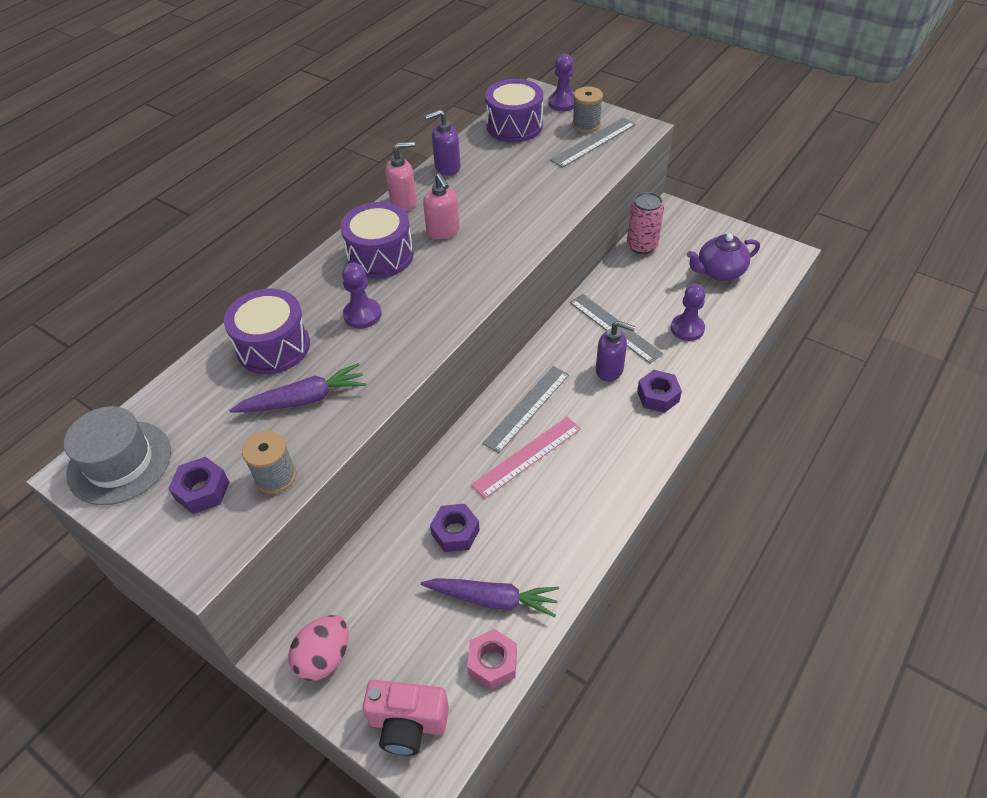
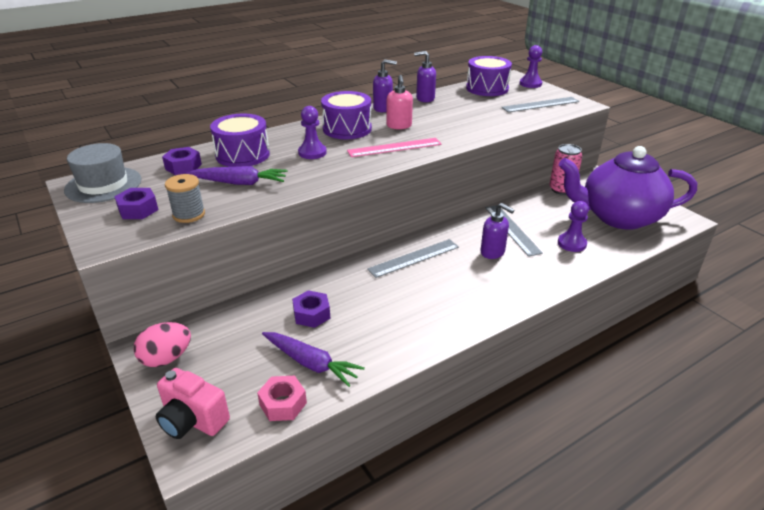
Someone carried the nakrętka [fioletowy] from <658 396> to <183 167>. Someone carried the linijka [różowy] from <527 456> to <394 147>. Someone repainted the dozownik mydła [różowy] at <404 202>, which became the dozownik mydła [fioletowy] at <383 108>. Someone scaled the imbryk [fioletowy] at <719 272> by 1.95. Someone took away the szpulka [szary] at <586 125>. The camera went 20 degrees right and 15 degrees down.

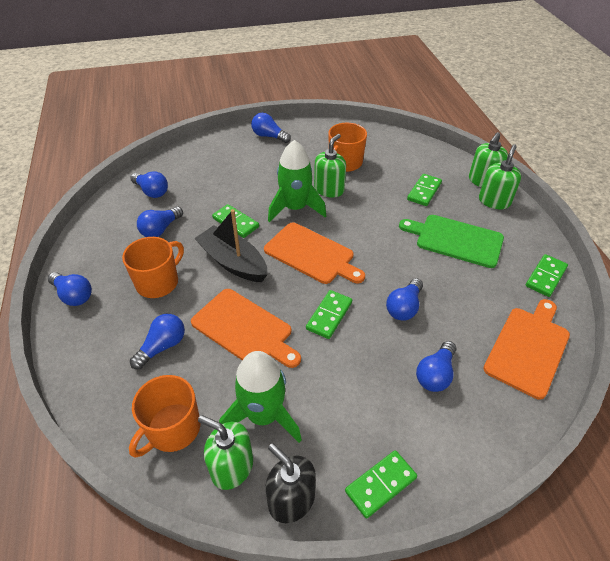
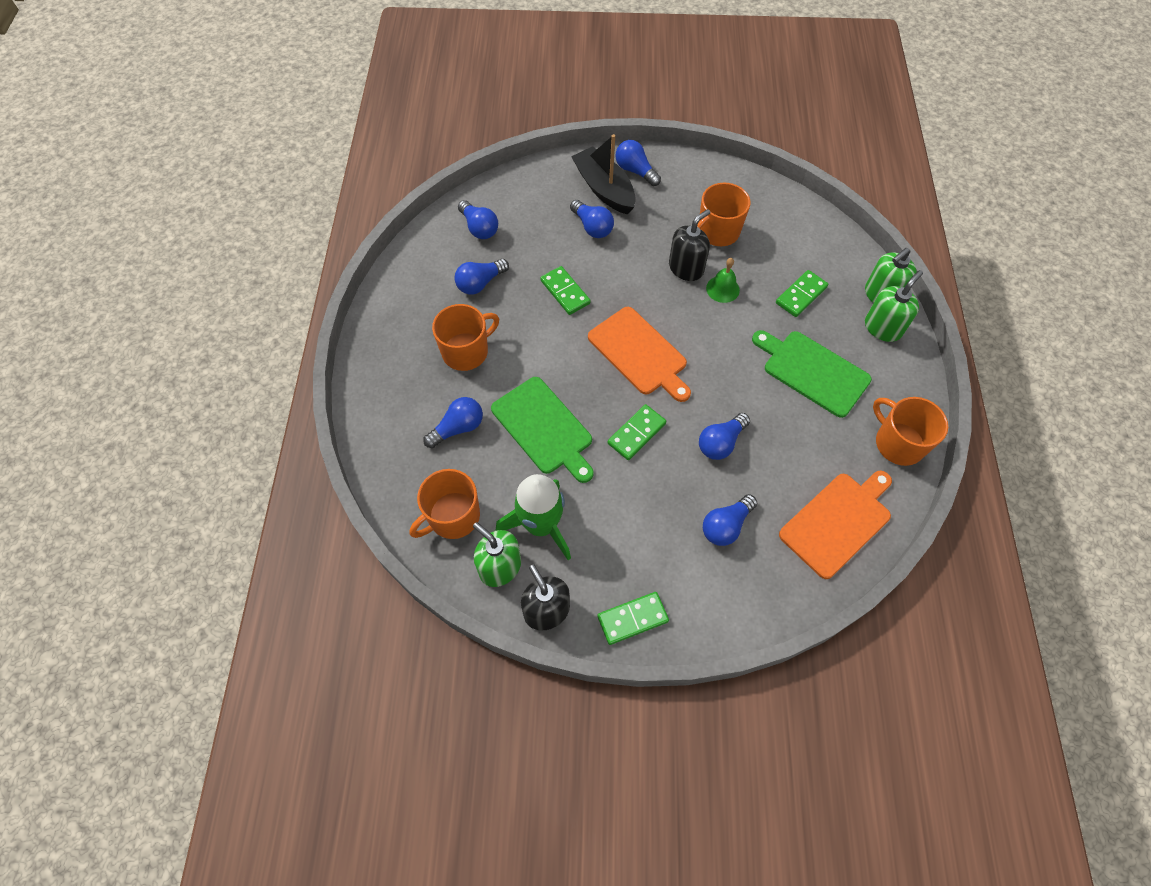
Someone repainted the deska do krojenia [pomarańczowy] at <244 329>, which became the deska do krojenia [zielony] at <544 428>. Someone carried the żarówka [niebieski] from <73 295> to <592 227>. Someone carried the łódka [czarny] from <233 262> to <604 189>. Someone repainted the dozownik mydła [zielony] at <329 189>, which became the dozownik mydła [czarny] at <686 268>. Someone put down the dzwonek [zielony] at <722 289>. Someone swapped the kostka domina [zielony] at <545 277> for the kubek [pomarańczowy] at <898 443>. Someone took away the rakieta [zielony] at <295 208>. The camera went 15 degrees right and 15 degrees up.

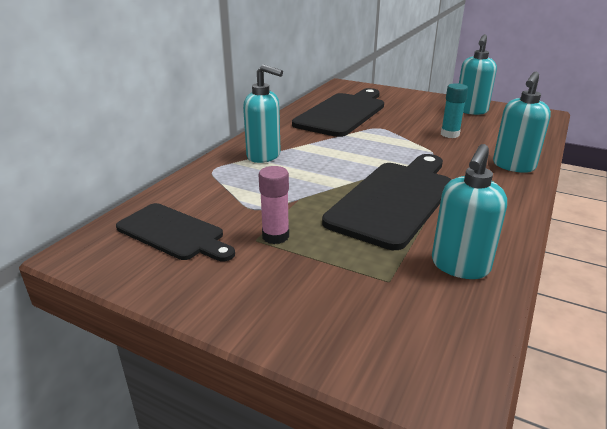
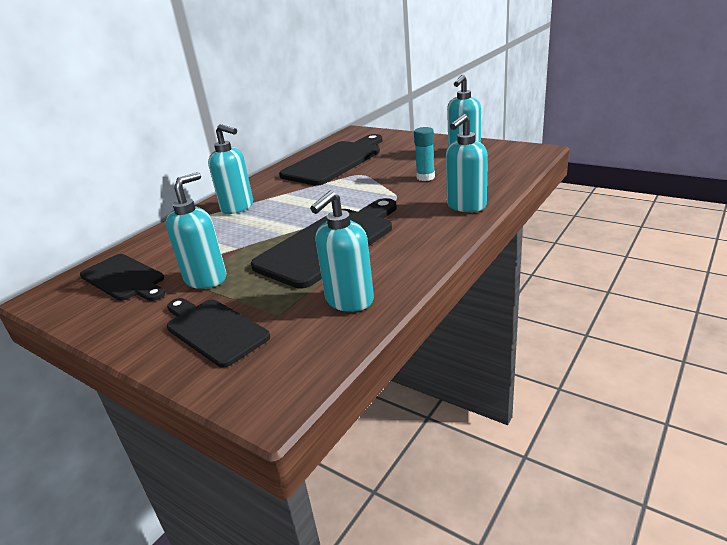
Someone swapped the klej w sztyfcie [różowy] at <275 236> for the dozownik mydła [turkusowy] at <206 279>. Someone put down the deska do krojenia [czarny] at <214 330>. The camera went 10 degrees right and 0 degrees up.

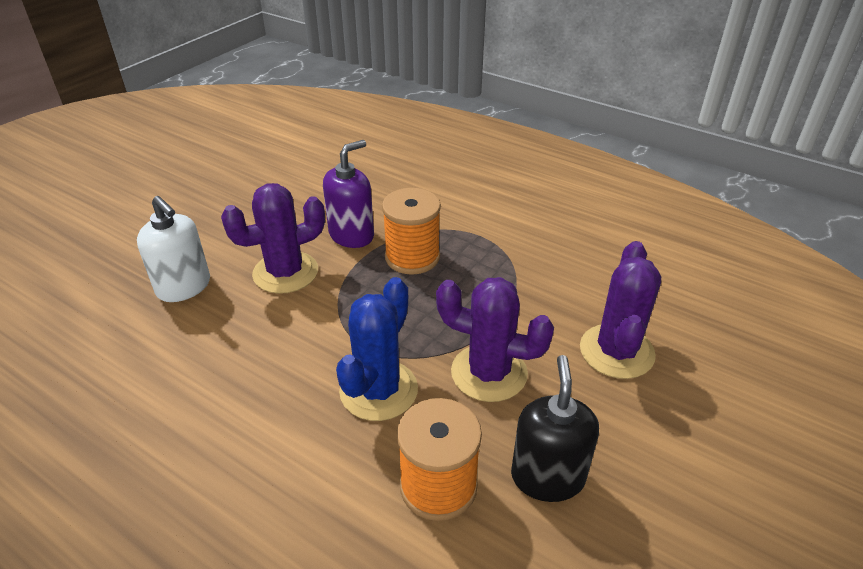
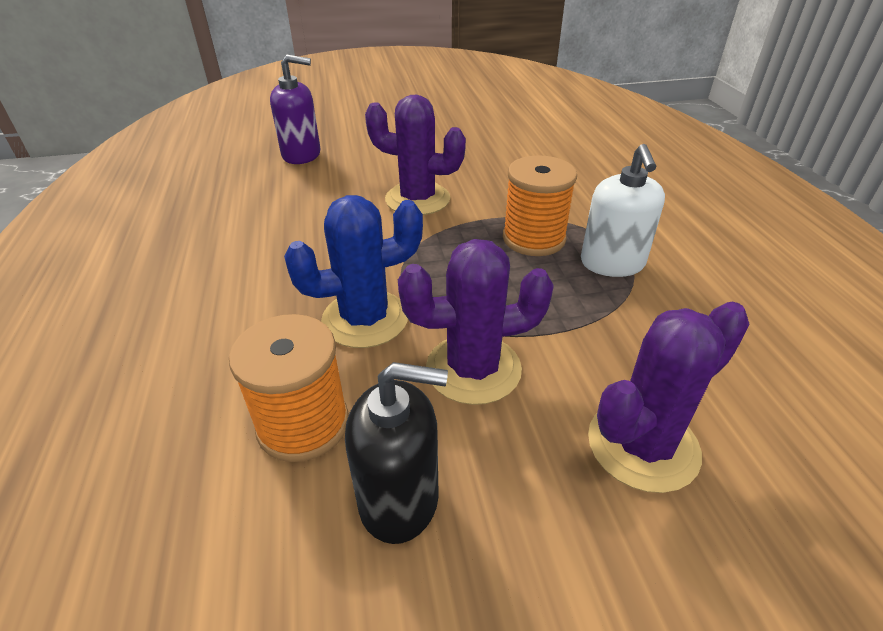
Someone carried the dozownik mydła [fioletowy] from <351 235> to <301 155>. Someone rotated the dozownik mydła [czarny] at <547 477> by 45 degrees clockwise. Someone rotated the kaktus [fioletowy] at <489 373> by 75 degrees counterclockwise. Someone carried the dozownik mydła [biały] from <184 287> to <612 263>. The camera went 45 degrees right and 0 degrees up.

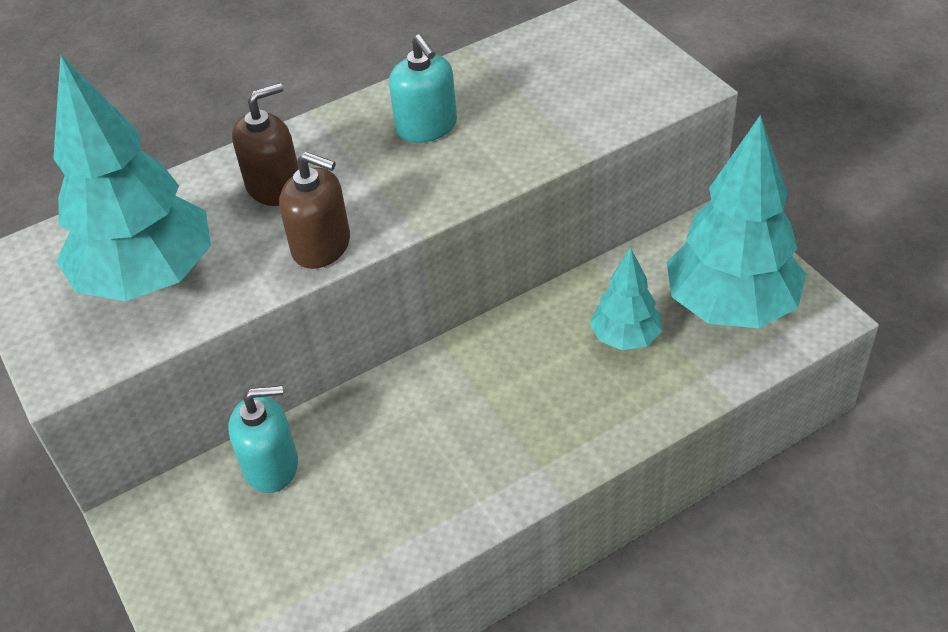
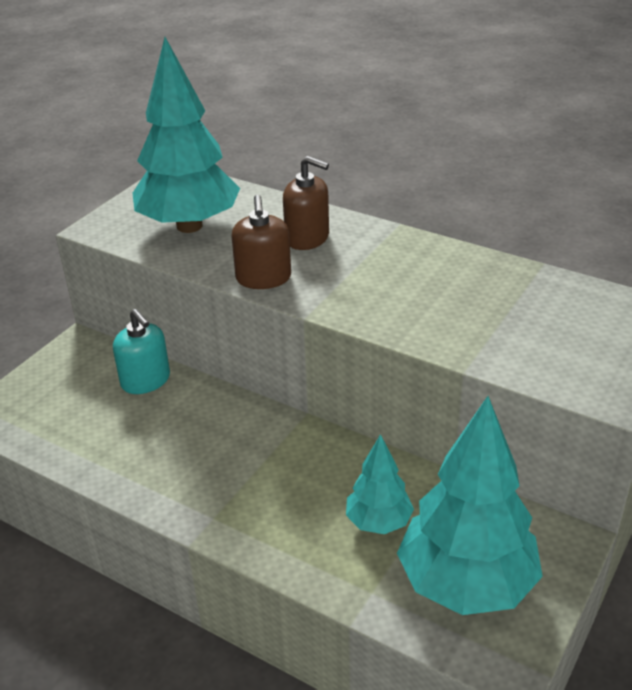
Someone took away the dozownik mydła [turkusowy] at <426 127>. The camera went 60 degrees right and 10 degrees down.

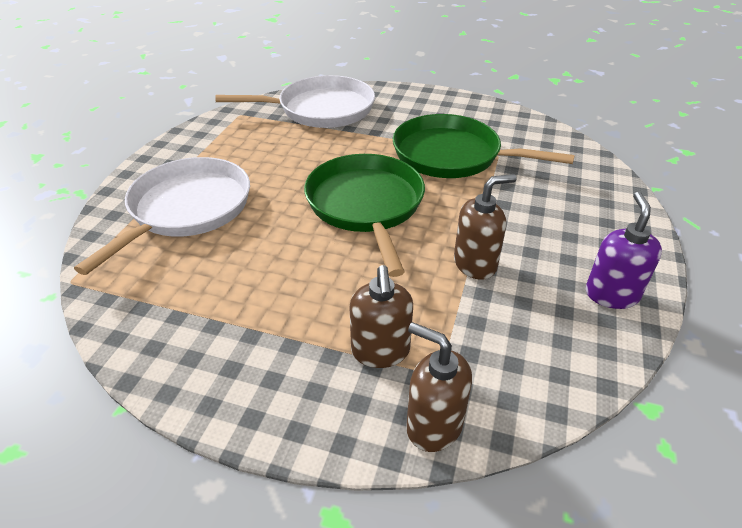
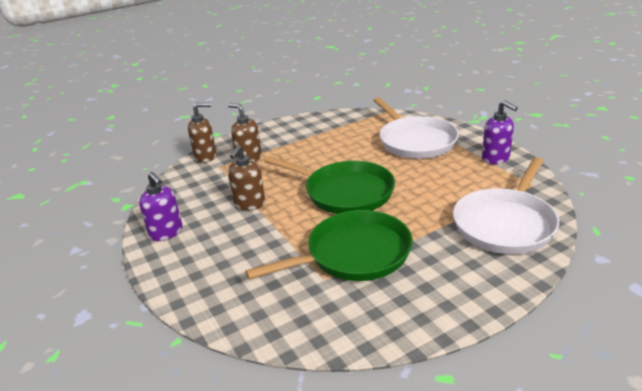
Someone put down the dozownik mydła [fioletowy] at <496 158>. The camera went 135 degrees right and 10 degrees down.

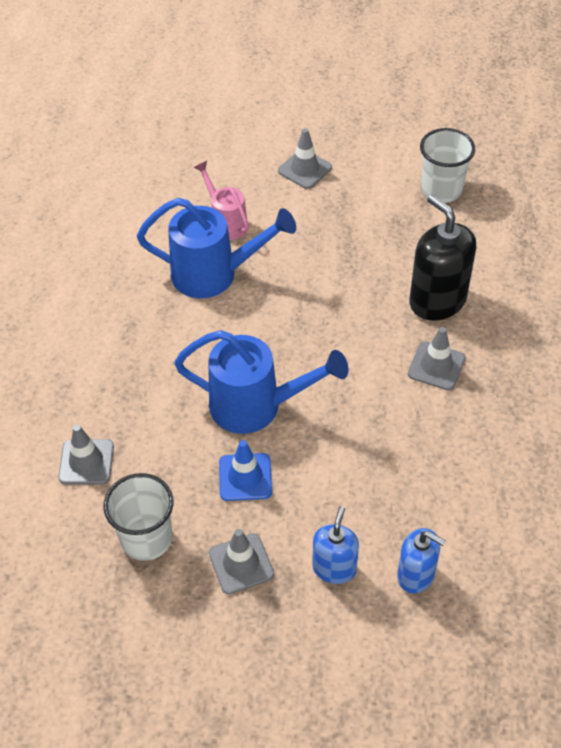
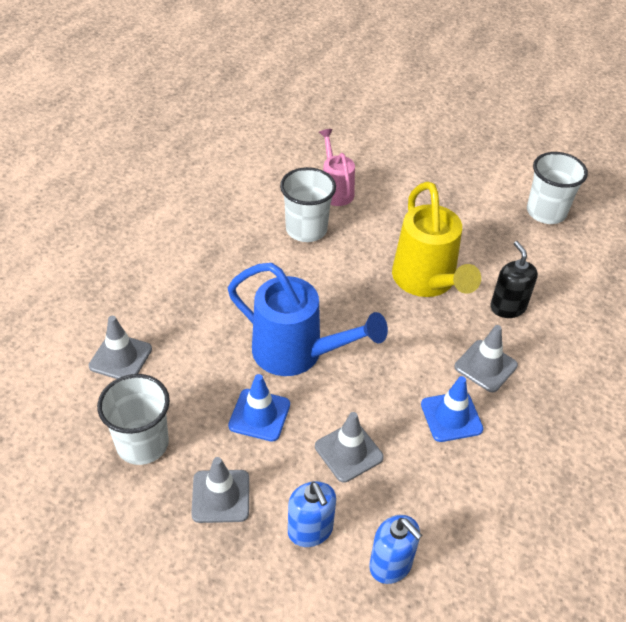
Someone swapped the konewka [niebieski] at <214 274> for the szklanka [biały] at <306 229>. Someone rotated the dozownik mydła [niebieski] at <334 568> by 120 degrees clockwise. Someone carried the pachołek [szary] from <305 169> to <348 452>. Someone put down the konewka [żółty] at <427 281>. Someone put down the pachołek [niebieski] at <451 417>. Someone scaled the dozownik mydła [czarny] at <437 301> by 0.61. The camera went 15 degrees right and 5 degrees down.

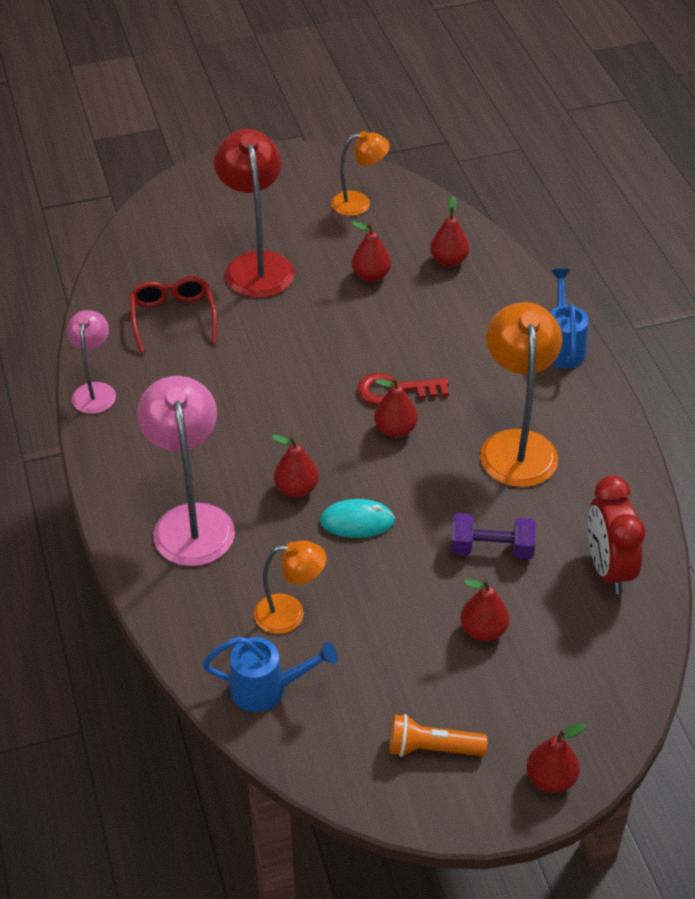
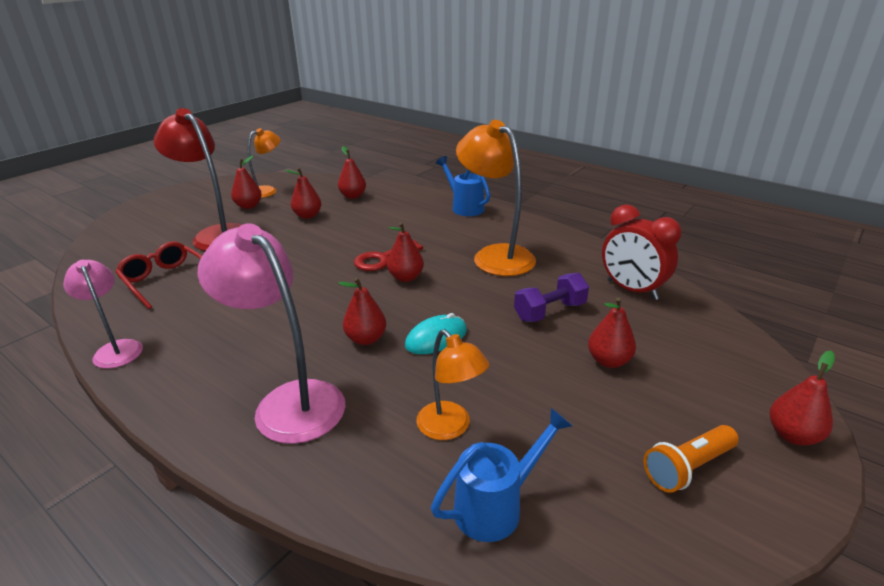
Someone put down the gruszka [czerwony] at <248 206>. Someone rotated the lampka [pomarańczowy] at <290 614> by 90 degrees clockwise. The camera went 35 degrees left and 15 degrees down.

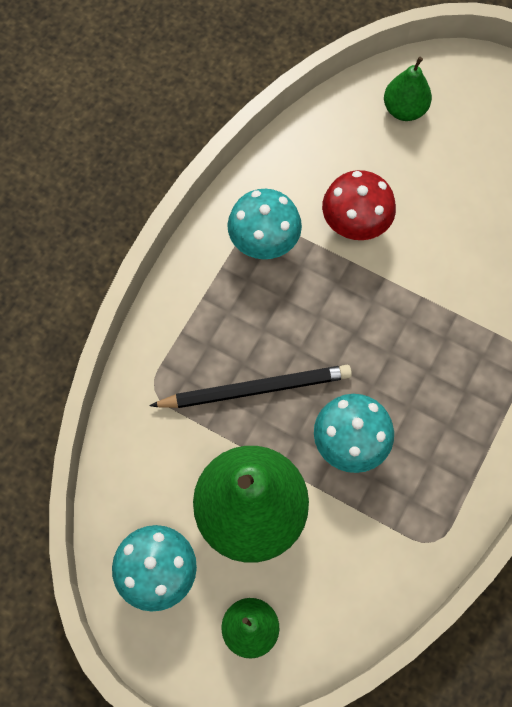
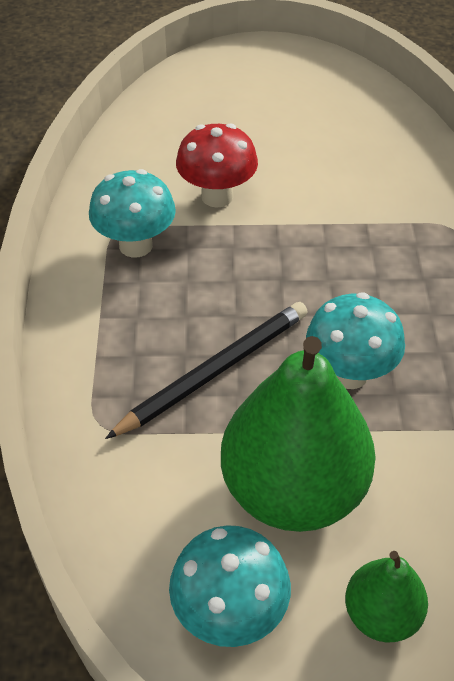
Someone took away the gruszka [zielony] at <404 110>. The camera went 30 degrees left and 20 degrees down.

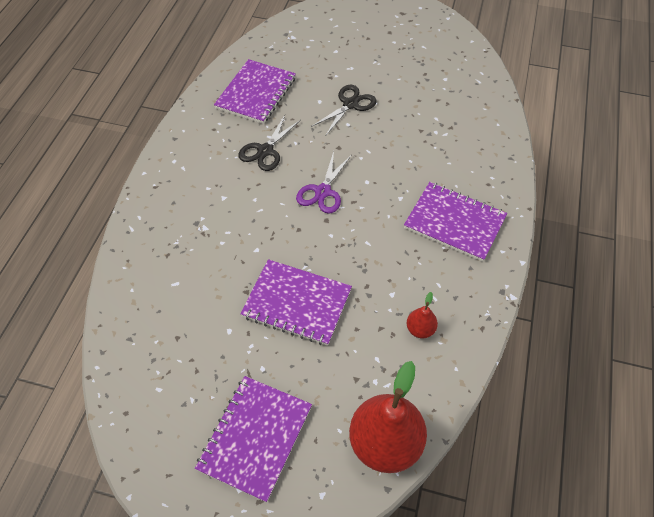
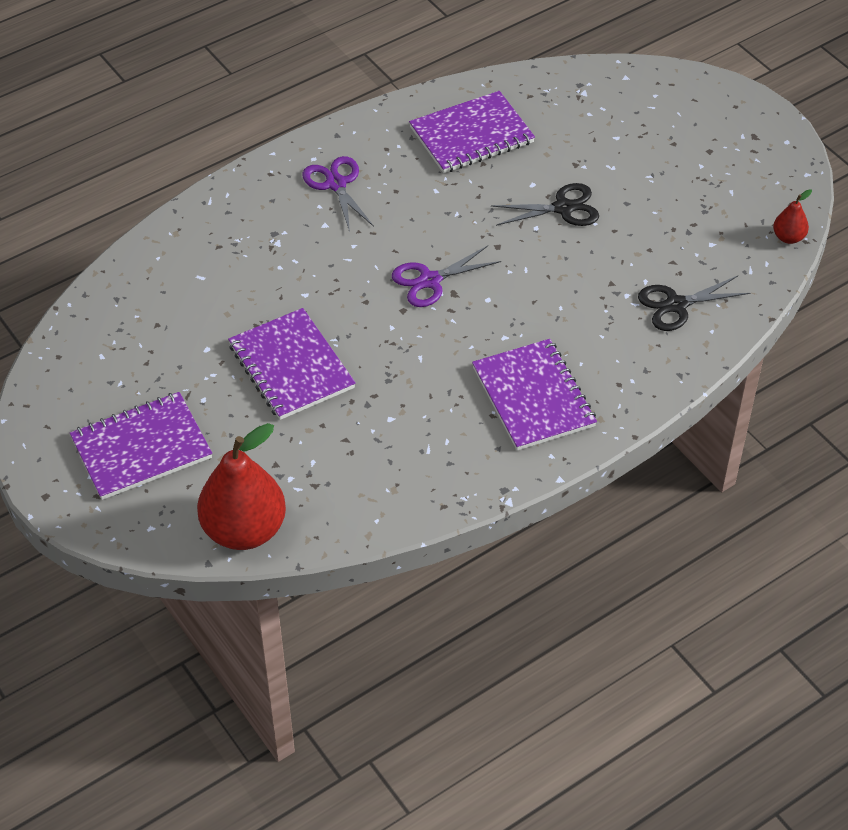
Someone put down the nożyczki [fioletowy] at <336 184>. Someone carried the nożyczki [czarny] from <265 151> to <676 305>. Someone carried the gruszka [czerwony] from <420 329> to <788 237>. The camera went 40 degrees right and 5 degrees down.

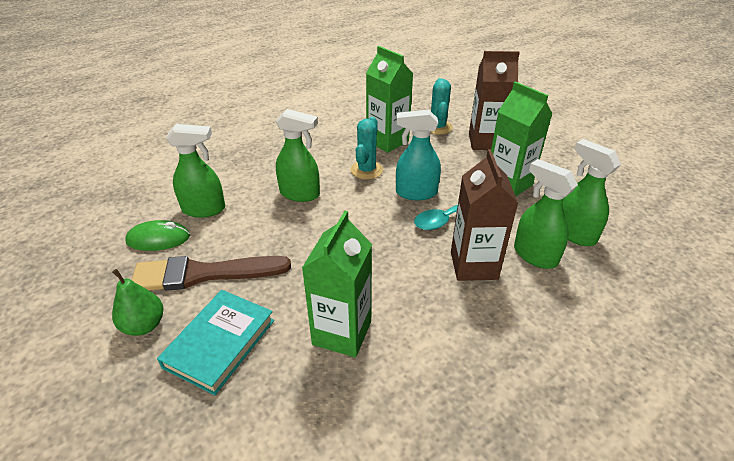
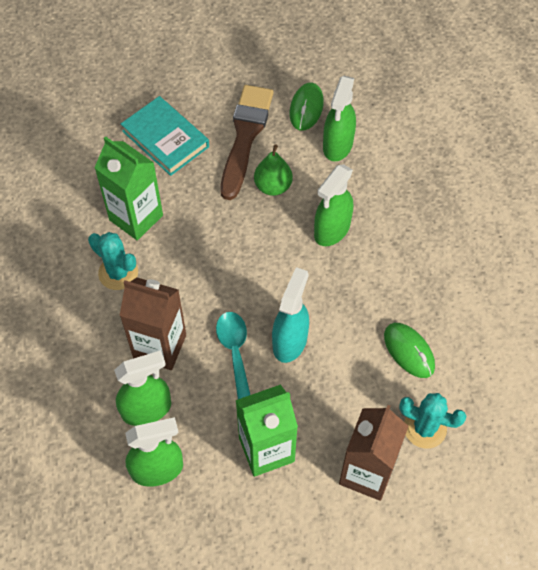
Someone carried the kaktus [turkusowy] from <366 170> to <118 273>. Someone carried the gruszka [zielony] from <144 325> to <273 186>. Someone swapped the karton mleka [zielony] at <387 141> for the myszka [zielony] at <409 351>. The camera went 110 degrees right and 20 degrees up.

